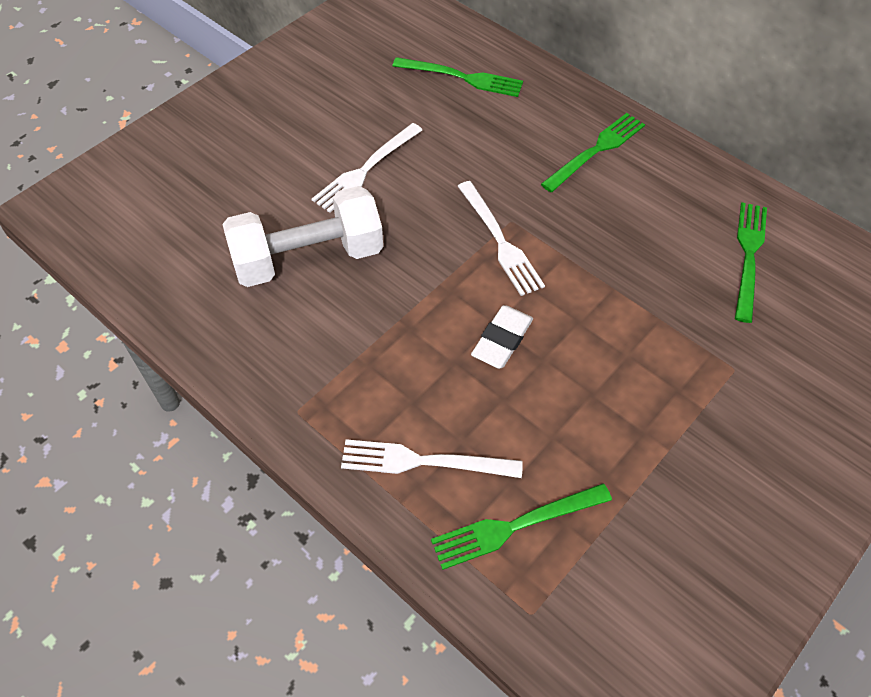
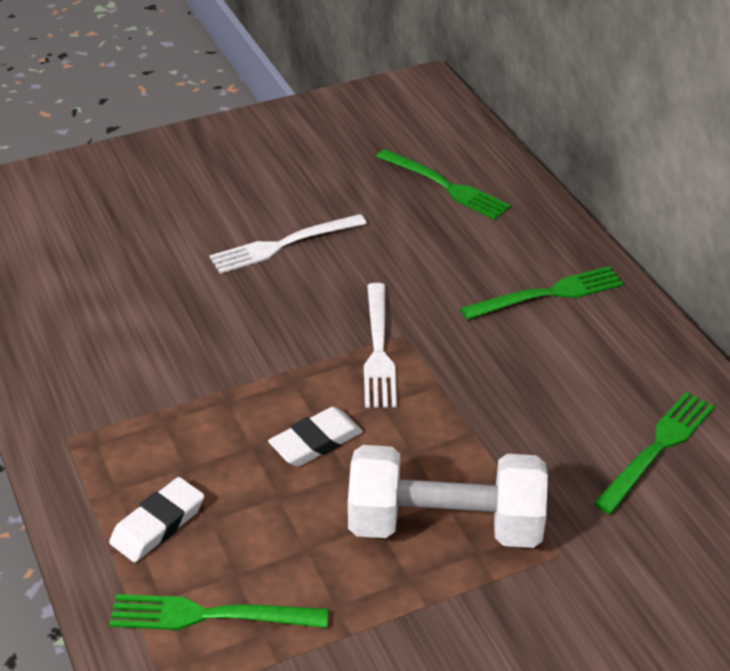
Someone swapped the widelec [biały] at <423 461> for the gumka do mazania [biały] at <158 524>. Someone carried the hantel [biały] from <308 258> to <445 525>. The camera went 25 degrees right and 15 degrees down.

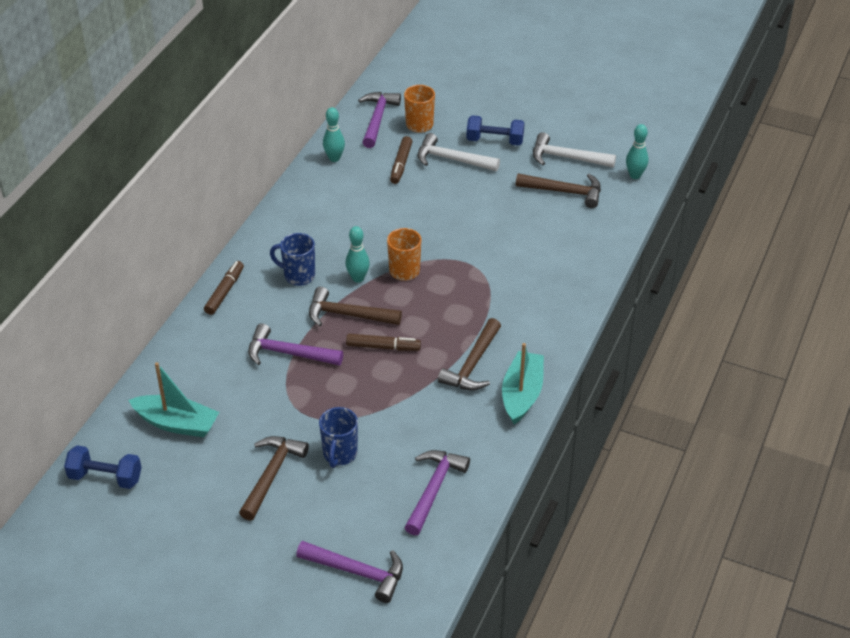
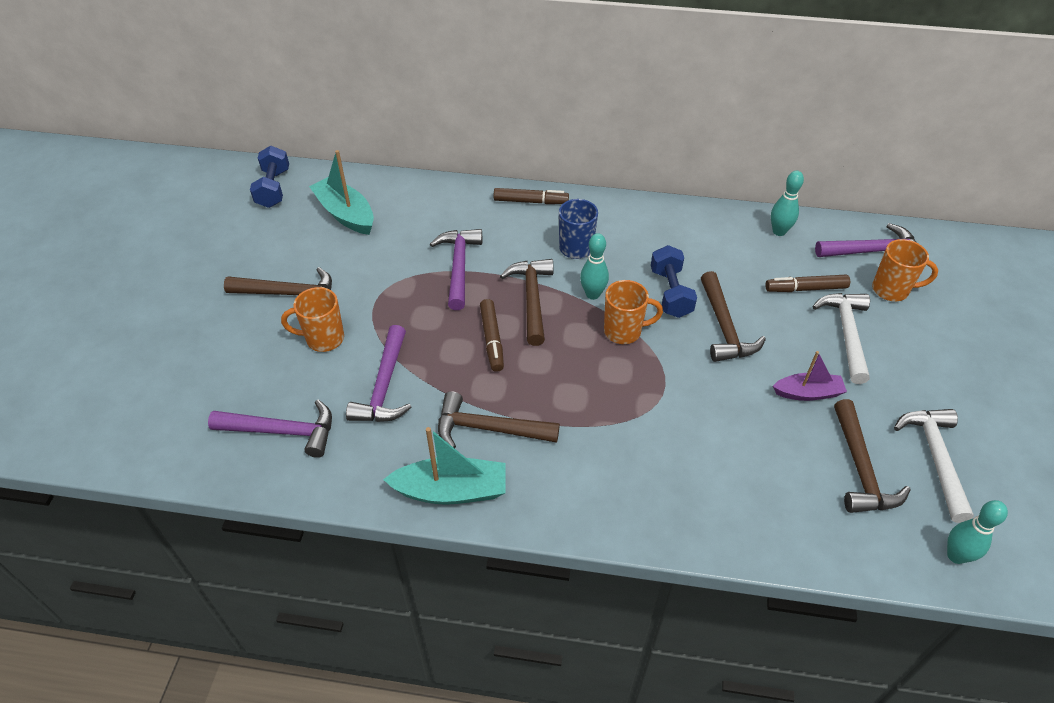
Someone repainted the kubek [niebieski] at <339 454>, which became the kubek [pomarańczowy] at <323 339>. Someone rotated the łódka [turkusowy] at <177 423> by 135 degrees clockwise. Someone carried the młotek [fioletowy] from <357 572> to <384 387>. Someone carried the hantel [niebieski] from <495 141> to <670 293>. Someone put down the młotek [brązowy] at <724 327>. Someone put down the łódka [fioletowy] at <808 393>. The camera went 75 degrees right and 5 degrees up.

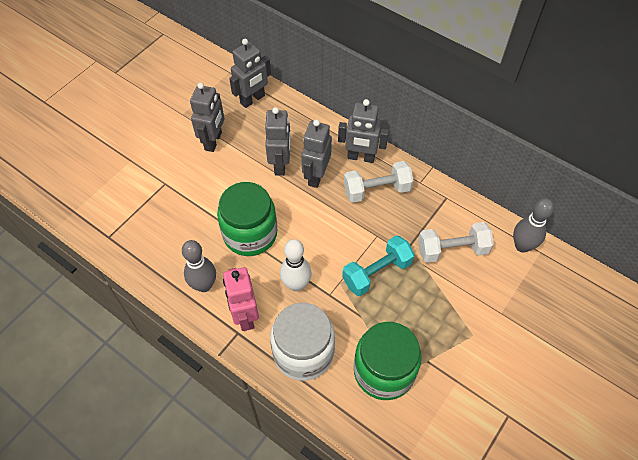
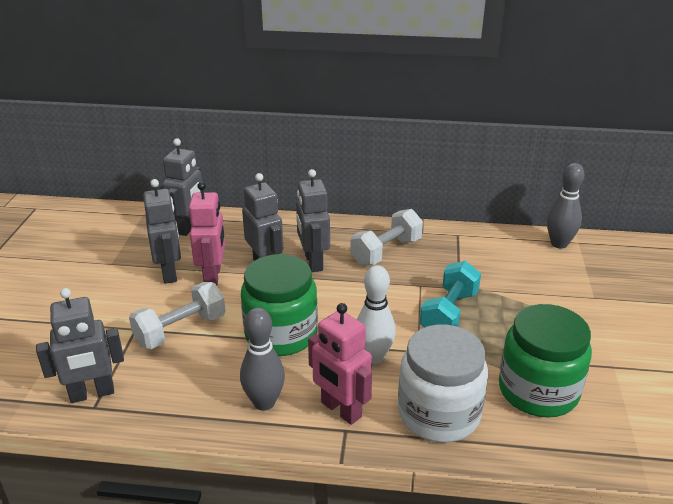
Someone carried the robot [szary] from <361 157> to <92 394>. Someone carried the hantel [biały] from <452 250> to <180 330>. Someone put down the robot [różowy] at <213 276>. The camera went 30 degrees left and 25 degrees down.

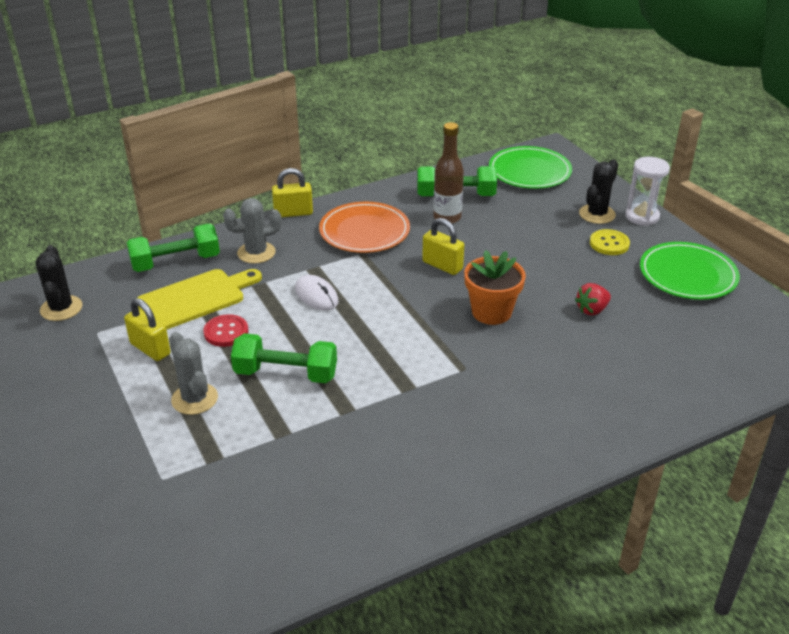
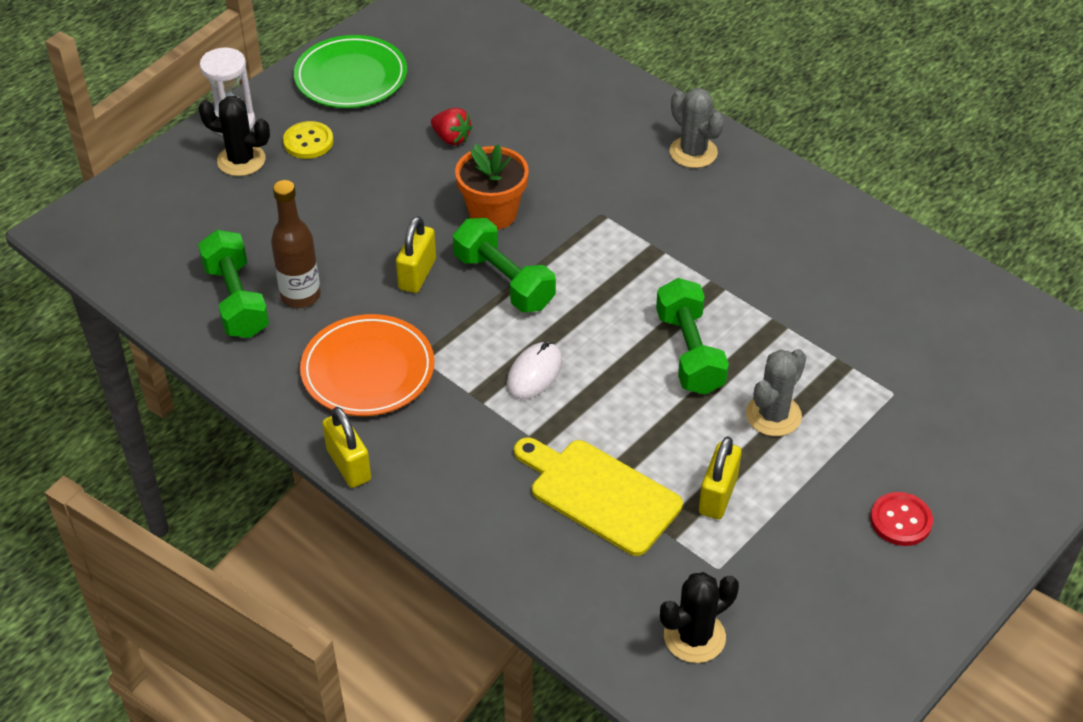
Someone carried the hantel [zielony] from <176 262> to <504 281>. Someone carried the kaktus [szary] from <256 253> to <693 152>. Someone carried the guzik [czerwony] from <226 332> to <900 520>. Someone took away the talerz [zielony] at <529 172>. The camera went 110 degrees left and 10 degrees up.

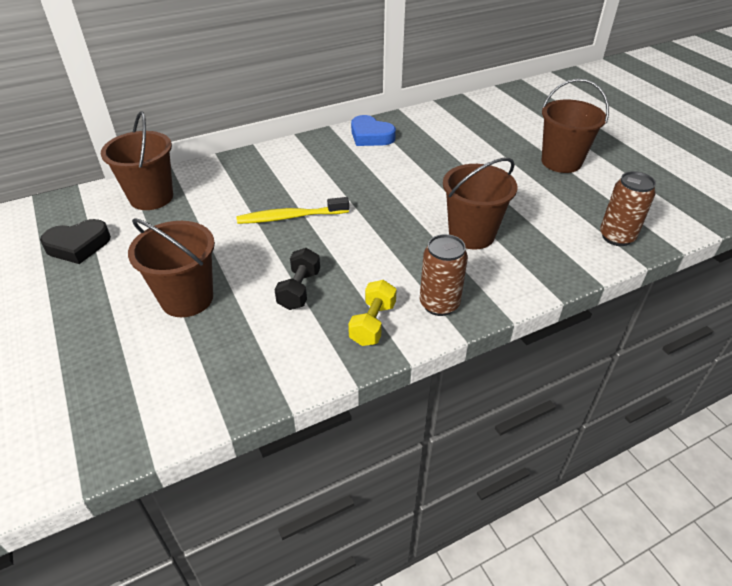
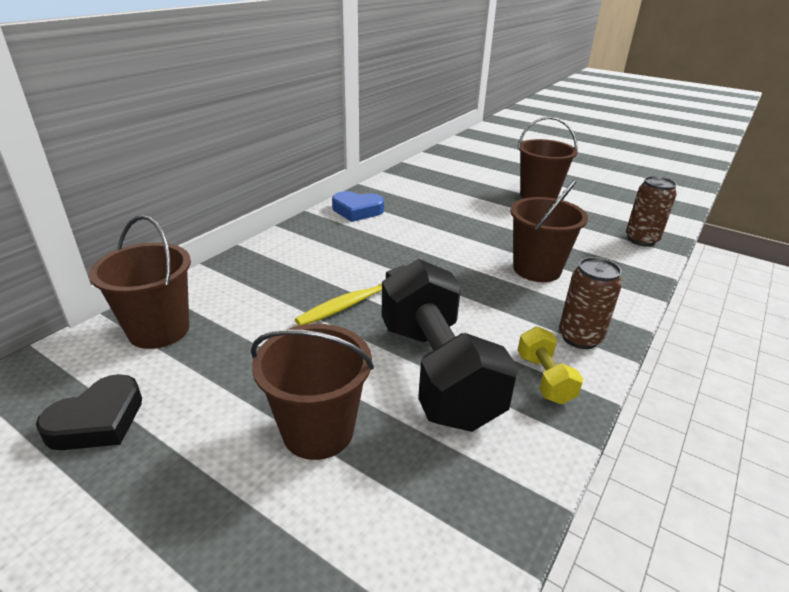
Someone scaled the hantel [czarny] at <299 290> by 2.23. The camera went 30 degrees left and 10 degrees down.

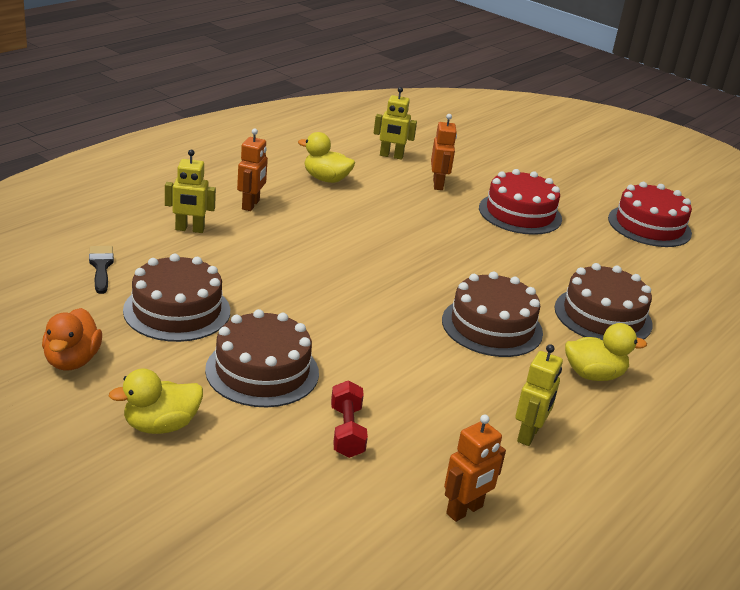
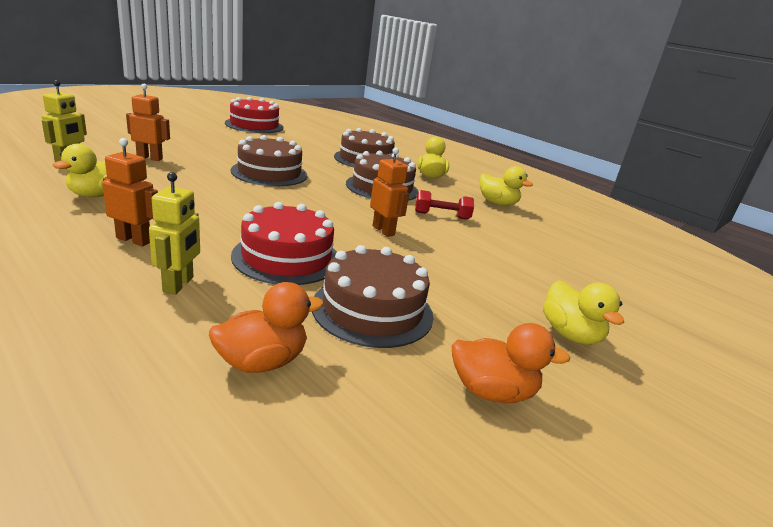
Someone swapped the pędzel [czarny] at <101 267> for the kaczka [pomarańczowy] at <262 362>. Someone carried the tort [brązowy] from <262 371> to <269 173>. Someone carried the tort [czerwony] from <520 213> to <286 257>. Someone carried the robot [pomarańczowy] from <465 510> to <383 230>. Someone carried the hantel [czerwony] from <347 431> to <442 216>. Someone swapped the robot [żółty] at <529 435> for the kaczka [żółty] at <497 203>. The camera went 85 degrees left and 5 degrees down.

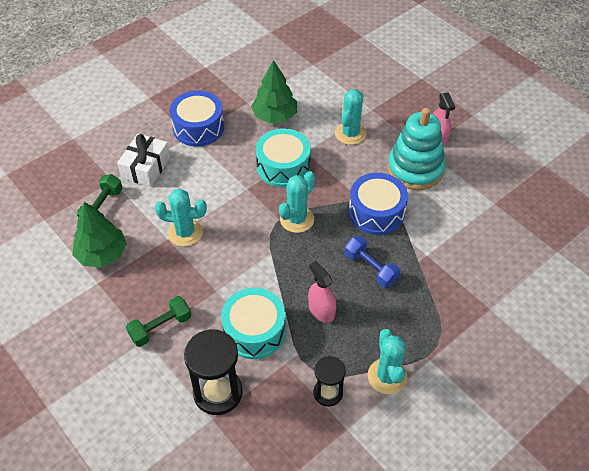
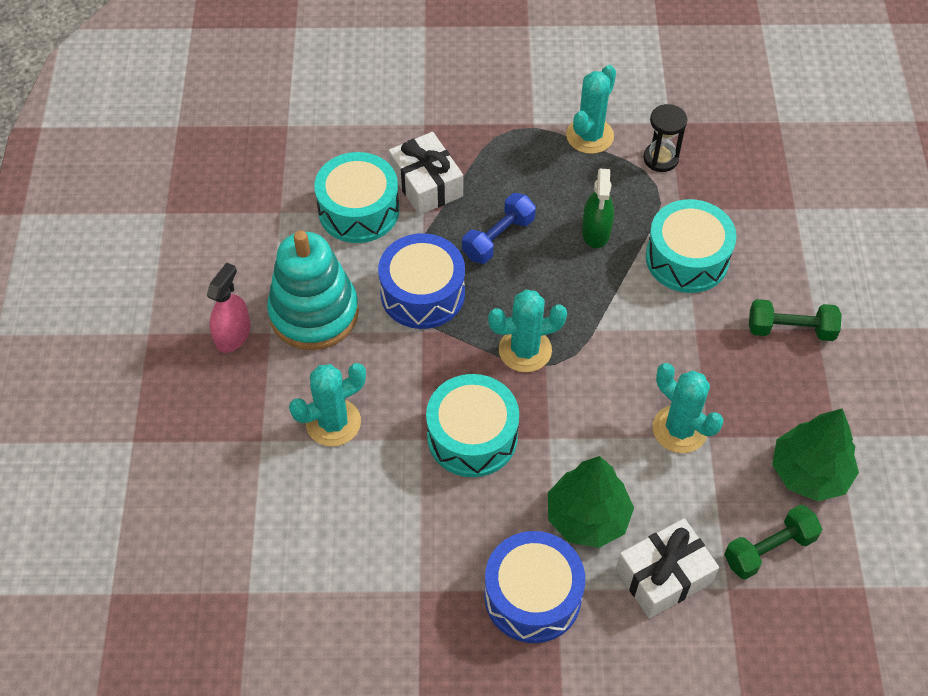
Someone put down the bęben [turkusowy] at <359 210>. Someone put down the prezent [biały] at <426 184>. Someone rotated the hantel [niebieski] at <370 268> by 45 degrees clockwise. Someone carried the drzewko [zielony] from <274 116> to <587 517>. Someone repainted the spryskiwacz [różowy] at <321 310>, which became the spryskiwacz [zielony] at <596 232>. Someone took away the klepsydra [czarny] at <218 392>. The camera went 140 degrees left and 5 degrees up.

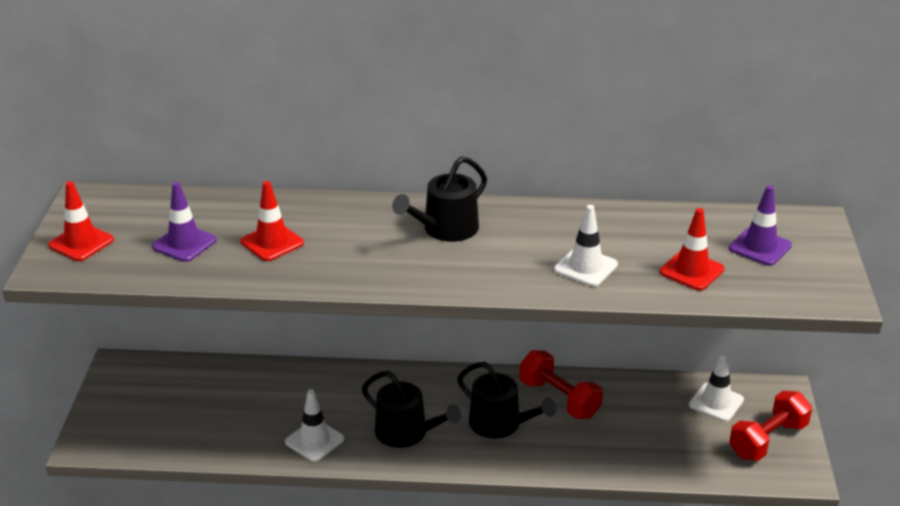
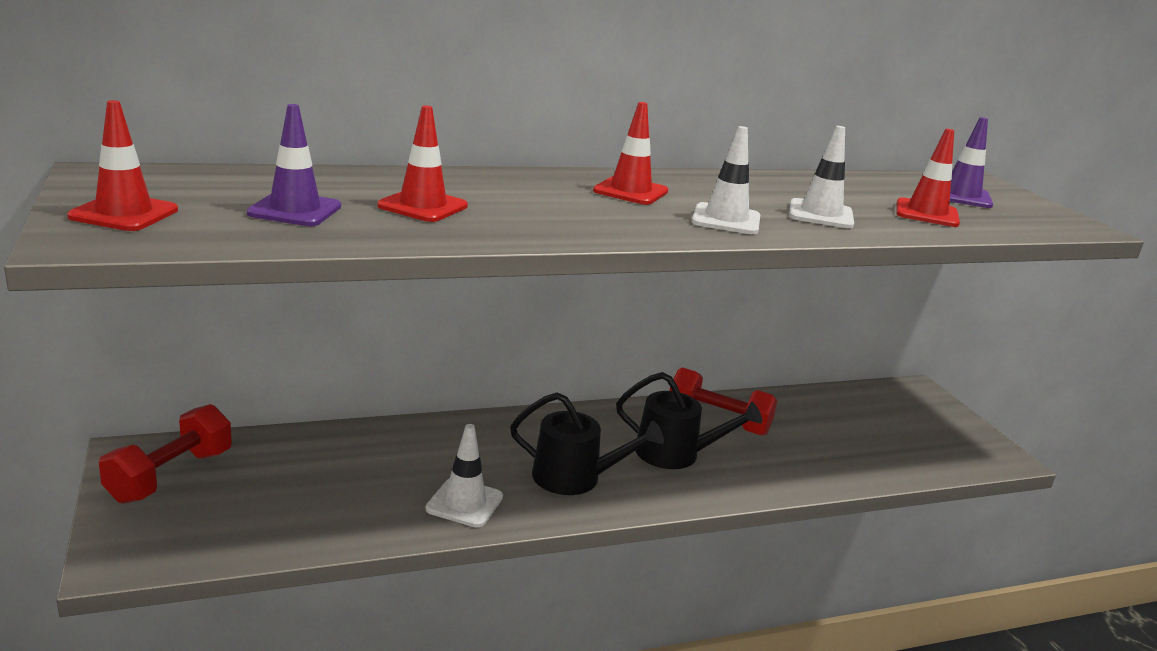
Someone carried the hantel [czerwony] from <768 440> to <170 476>. Someone swapped the konewka [czarny] at <445 229> for the pachołek [czerwony] at <630 191>. Someone carried the pachołek [biały] from <716 402> to <726 219>. The camera went 25 degrees left and 10 degrees down.

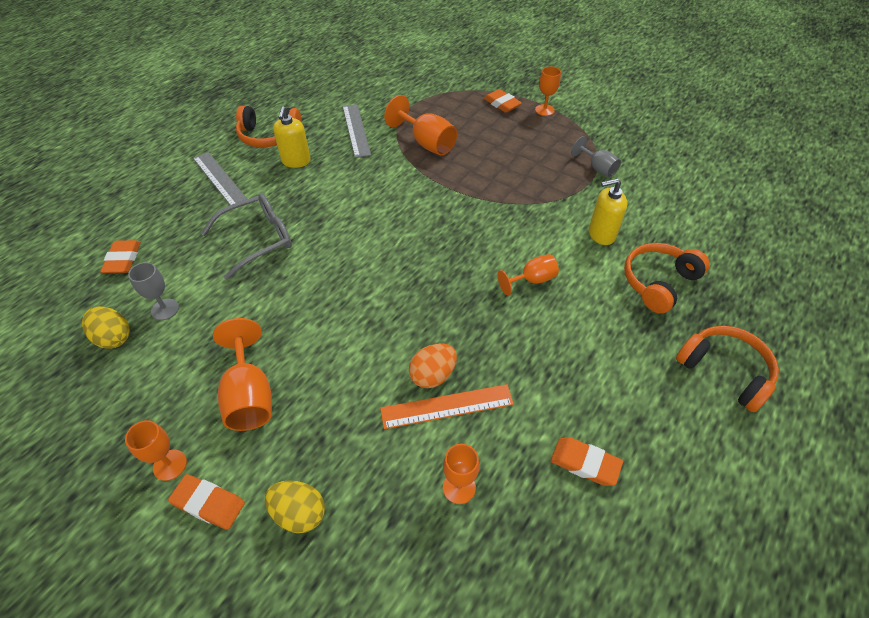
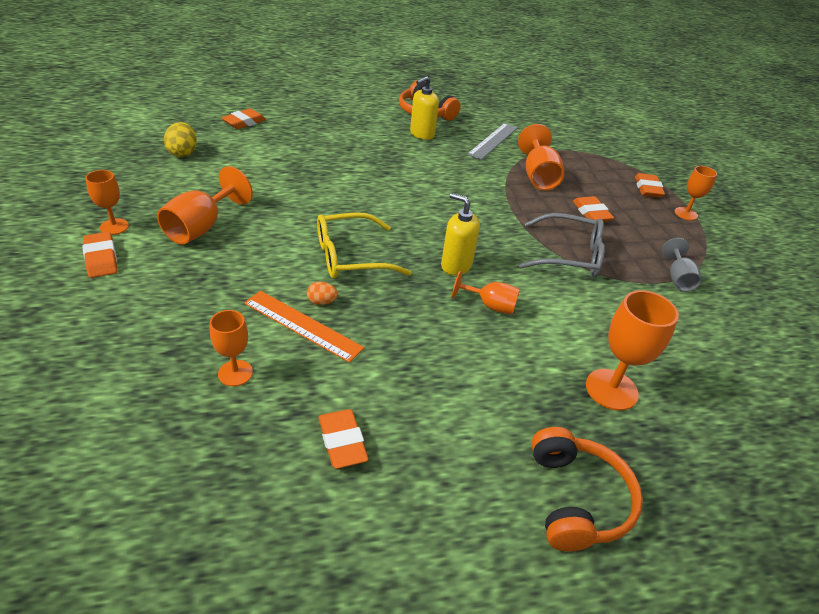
Someone scaled the jajko [pomarańczowy] at <433 375> by 0.58. Someone put down the okulary [żółty] at <351 257>. Someone carried the dozownik mydła [żółty] from <601 234> to <456 265>. Someone carried the okulary [szary] from <257 240> to <568 255>. Someone put down the gumka do mazania [pomarańczowy] at <591 213>. Someone swapped the słuchawki [pomarańczowy] at <658 282> for the kielich [pomarańczowy] at <611 389>. Someone took away the kielich [szary] at <165 309>. Someone took away the linijka [szary] at <220 179>. Someone took away the jajko [żółty] at <299 513>. The camera went 40 degrees right and 10 degrees down.

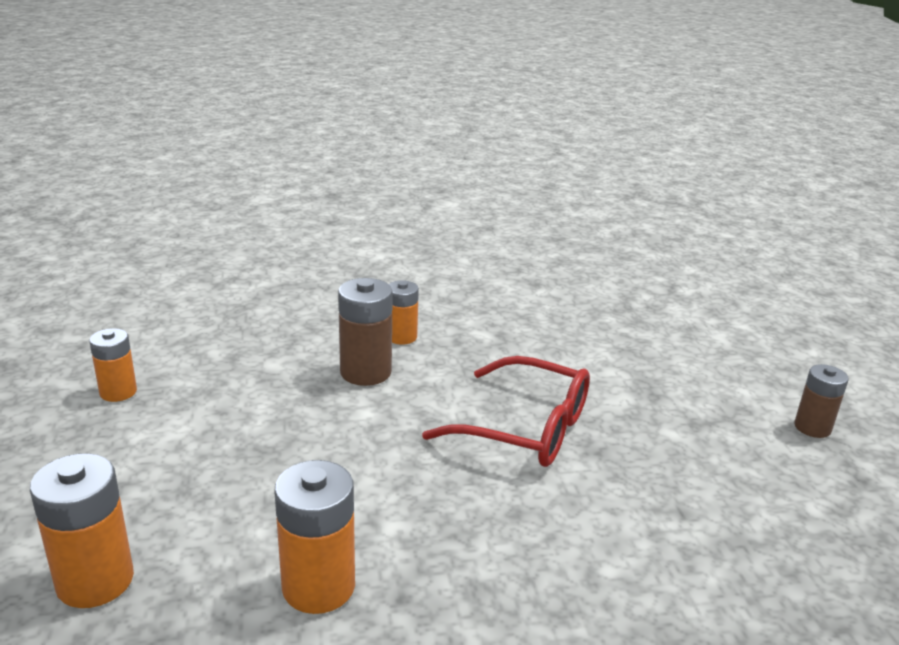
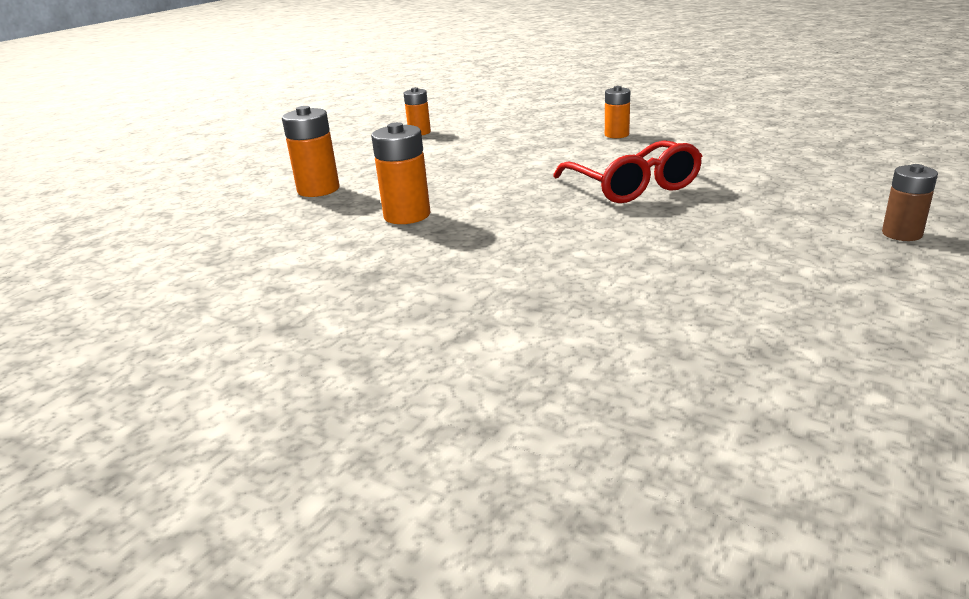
Someone took away the bateria [brązowy] at <365 372>. The camera went 45 degrees right and 0 degrees up.

